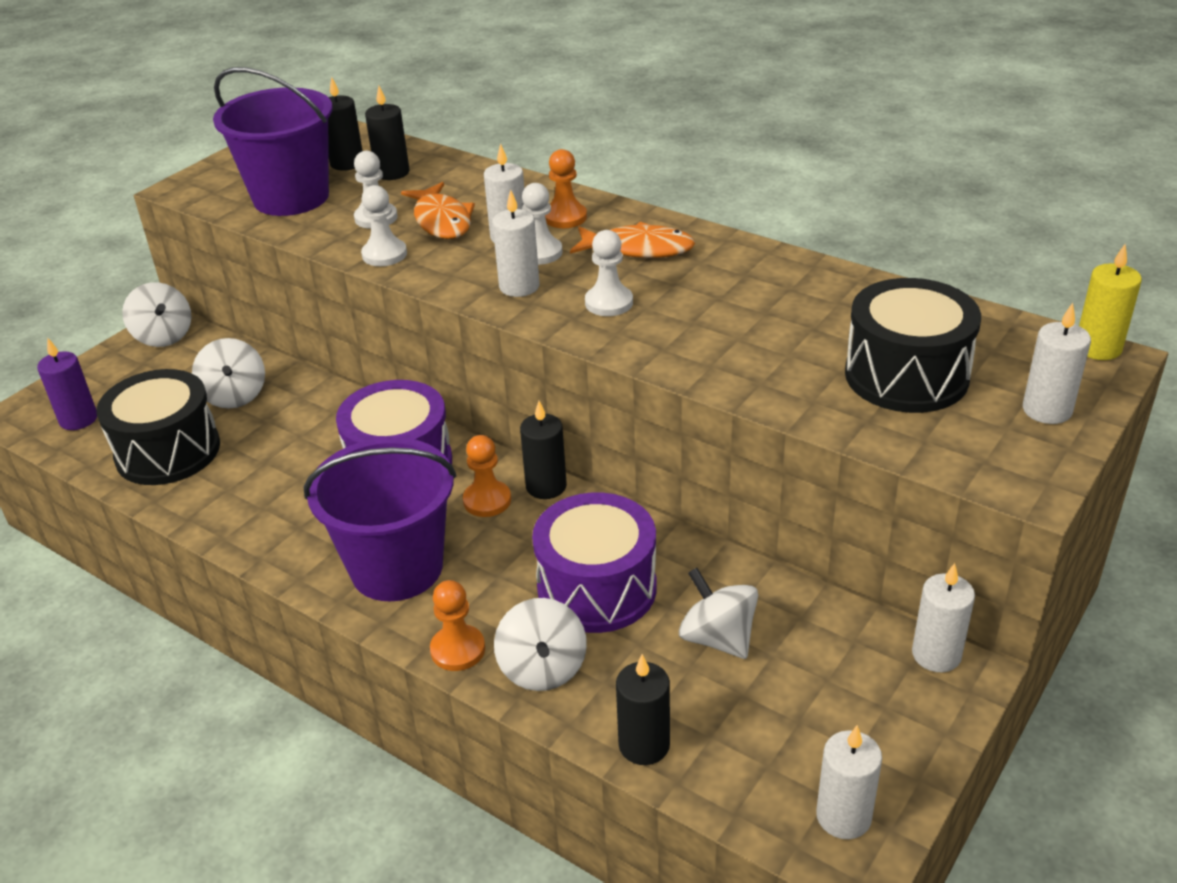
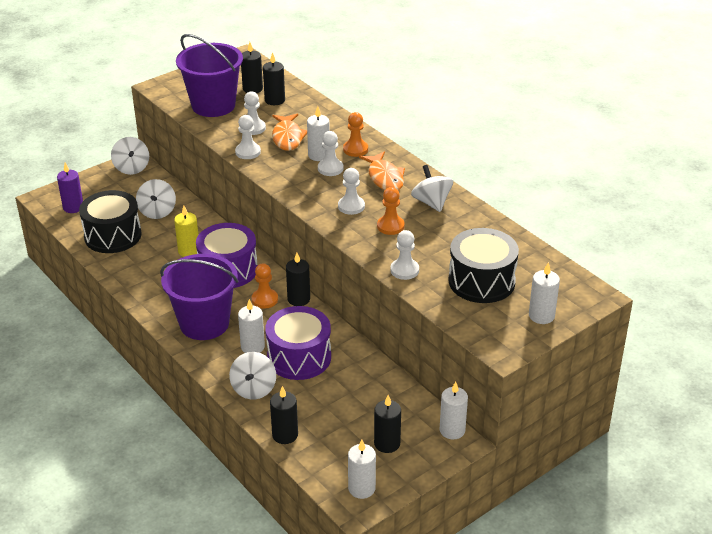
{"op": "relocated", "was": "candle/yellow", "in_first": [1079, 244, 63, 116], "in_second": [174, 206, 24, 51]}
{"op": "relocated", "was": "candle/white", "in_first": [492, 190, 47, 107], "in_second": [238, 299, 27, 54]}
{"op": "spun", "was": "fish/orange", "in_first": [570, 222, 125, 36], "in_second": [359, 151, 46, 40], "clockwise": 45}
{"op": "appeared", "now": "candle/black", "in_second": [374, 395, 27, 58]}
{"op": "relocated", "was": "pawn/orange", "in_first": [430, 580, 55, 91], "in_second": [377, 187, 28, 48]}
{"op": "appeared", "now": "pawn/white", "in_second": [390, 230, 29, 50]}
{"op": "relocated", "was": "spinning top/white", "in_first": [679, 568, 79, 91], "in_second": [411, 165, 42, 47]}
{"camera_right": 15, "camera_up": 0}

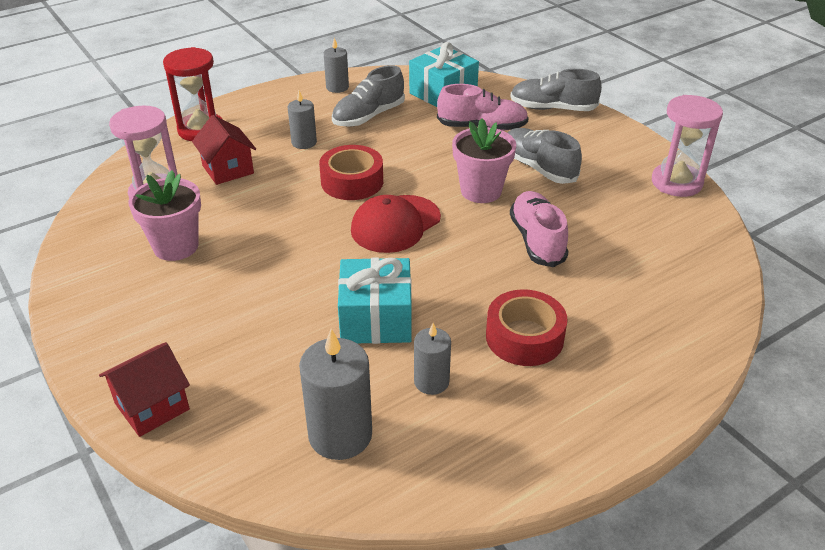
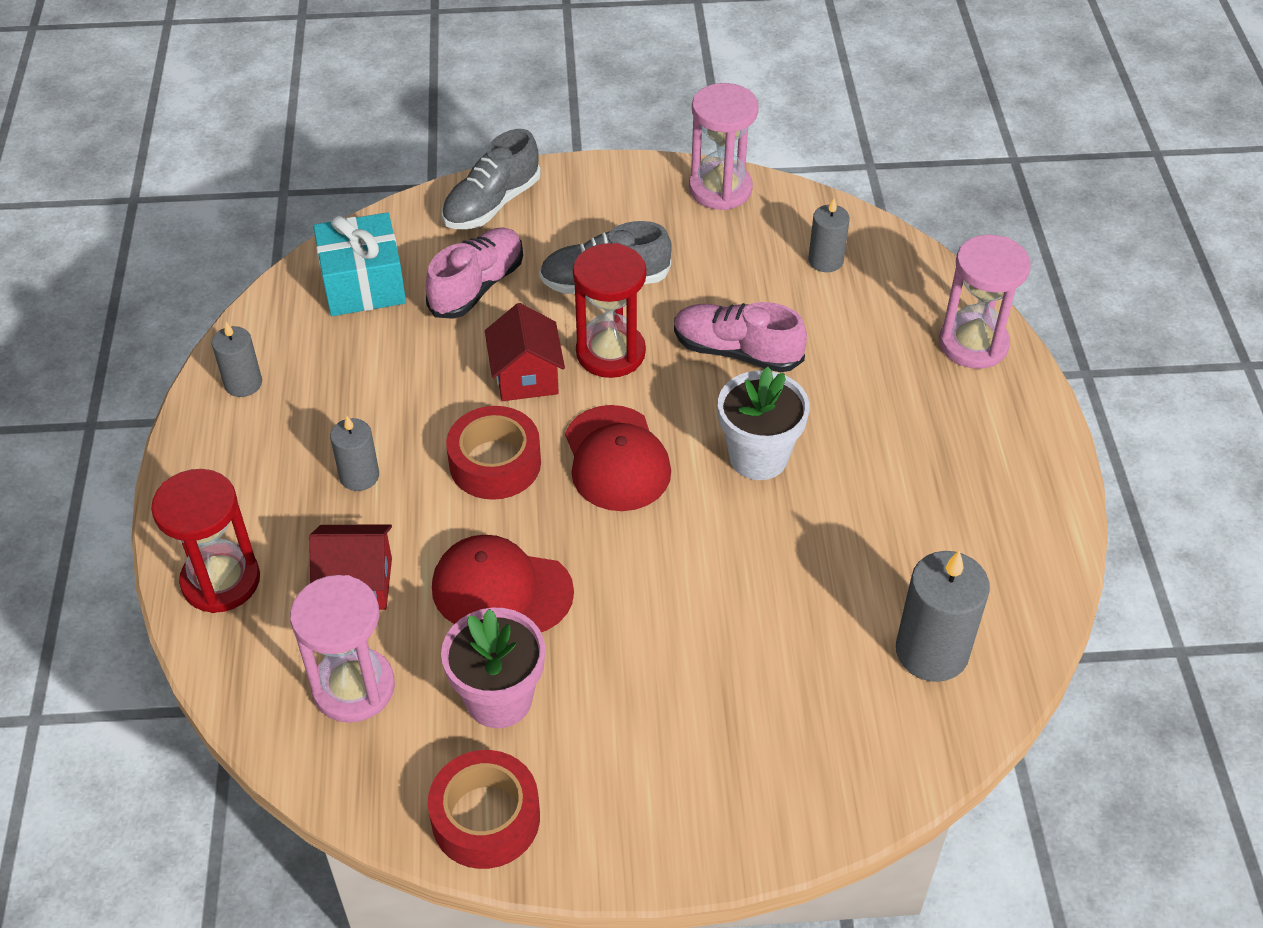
{"op": "relocated", "was": "tape/red", "in_first": [486, 289, 82, 77], "in_second": [428, 750, 112, 119]}
{"op": "appeared", "now": "cap/red", "in_second": [432, 535, 142, 97]}
{"op": "relocated", "was": "house/red", "in_first": [99, 342, 91, 95], "in_second": [485, 303, 80, 98]}
{"op": "exchanged", "was": "flower pot/pink", "now": "hourglass/red", "in_first": [452, 119, 64, 84], "in_second": [573, 243, 73, 135]}
{"op": "appeared", "now": "flower pot/white", "in_second": [718, 367, 92, 113]}
{"op": "relocated", "was": "candle/grey", "in_first": [414, 323, 37, 72], "in_second": [808, 198, 42, 74]}
{"op": "appeared", "now": "hourglass/pink", "in_second": [939, 234, 92, 135]}
{"op": "missing", "was": "shoe/grey", "in_first": [332, 65, 73, 62]}
{"op": "missing", "was": "gift/turquoise", "in_first": [338, 258, 74, 86]}
{"camera_right": -60, "camera_up": 10}

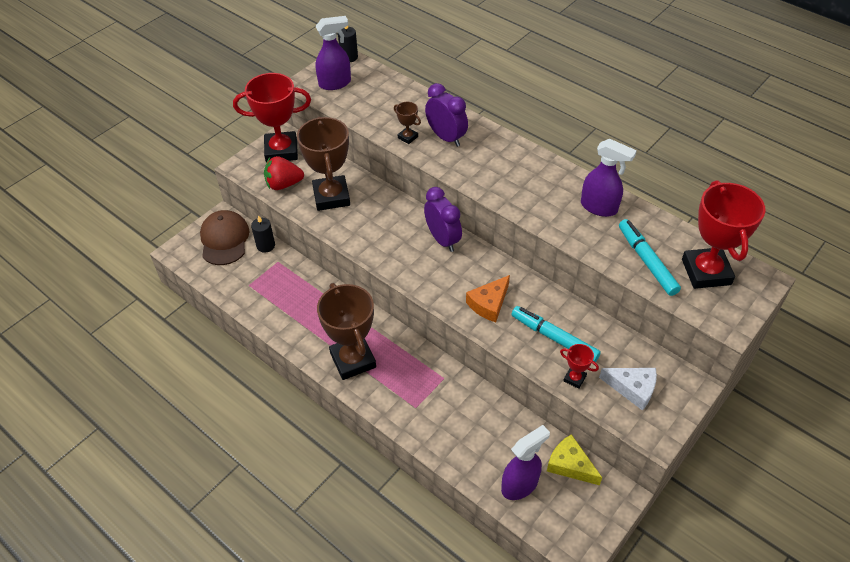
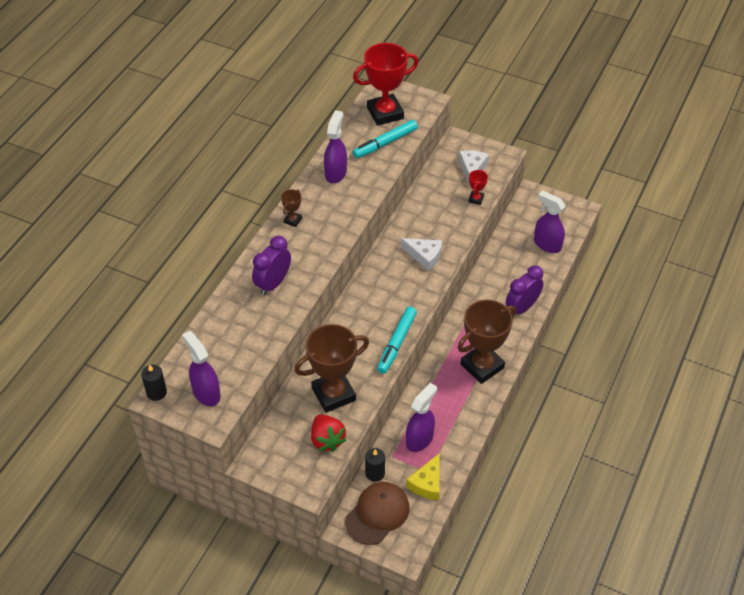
{"op": "relocated", "was": "trophy/brown", "in_first": [394, 102, 27, 42], "in_second": [281, 189, 21, 38]}
{"op": "spun", "was": "cap/brown", "in_first": [200, 210, 49, 55], "in_second": [345, 482, 64, 63], "clockwise": 150}
{"op": "relocated", "was": "marker/turquoise", "in_first": [512, 306, 89, 56], "in_second": [377, 307, 40, 67]}
{"op": "colour", "was": "cheese/orange", "now": "cheese/white", "in_first": [466, 275, 44, 47], "in_second": [401, 238, 41, 33]}
{"op": "appeared", "now": "spray bottle/purple", "in_second": [406, 383, 31, 69]}
{"op": "relocated", "was": "cheese/yellow", "in_first": [547, 434, 55, 51], "in_second": [406, 453, 34, 47]}
{"op": "relocated", "was": "clock/purple", "in_first": [424, 187, 38, 65], "in_second": [506, 266, 38, 48]}
{"op": "missing", "was": "trophy/red", "in_first": [233, 73, 78, 90]}
{"camera_right": -105, "camera_up": 0}

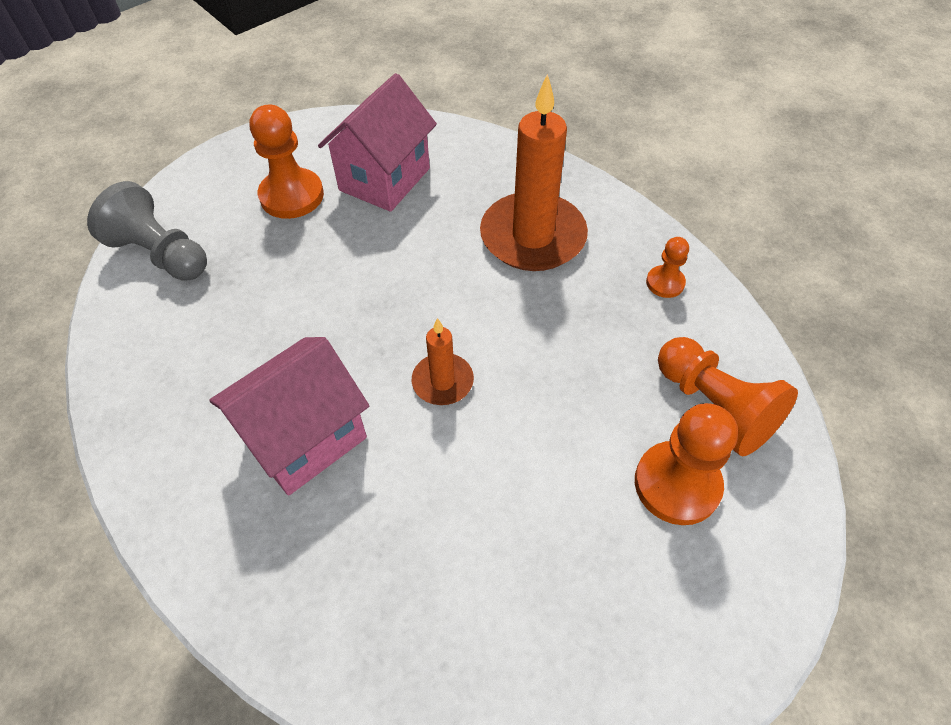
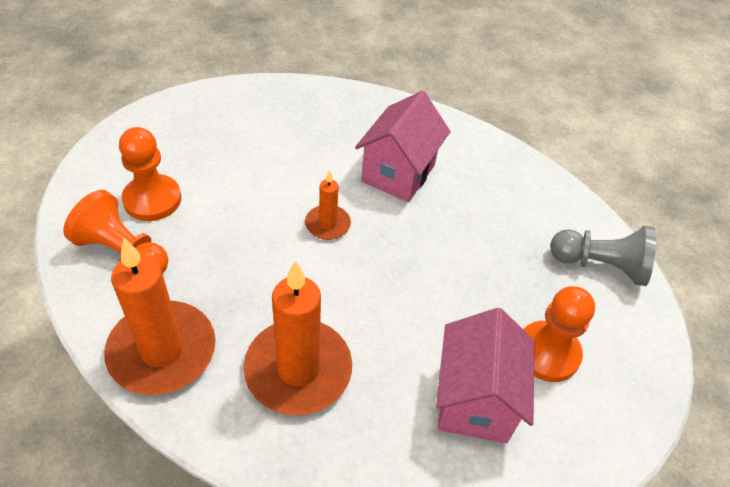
{"op": "exchanged", "was": "pawn/orange", "now": "candle/orange", "in_first": [646, 237, 43, 61], "in_second": [104, 238, 112, 157]}
{"camera_right": 155, "camera_up": -5}

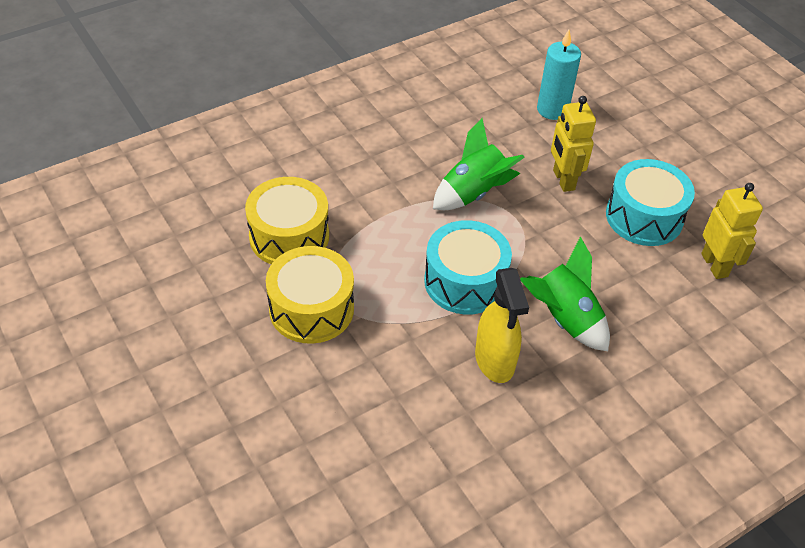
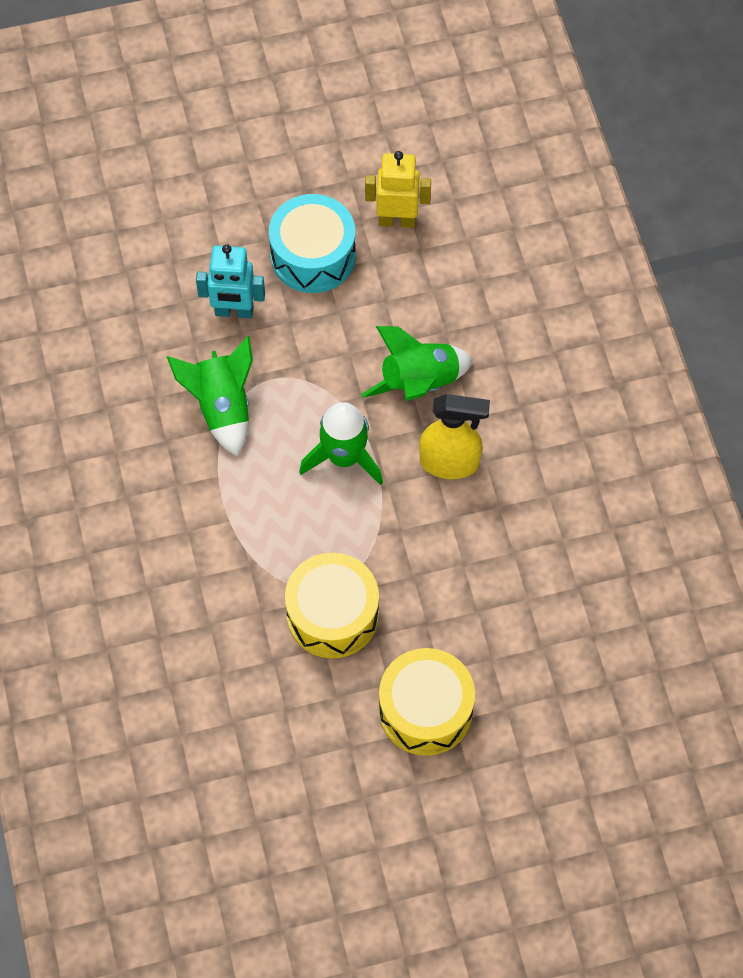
{"op": "colour", "was": "robot/yellow", "now": "robot/turquoise", "in_first": [551, 96, 45, 96], "in_second": [196, 244, 69, 74]}
{"op": "exchanged", "was": "drum/turquoise", "now": "rocket/green", "in_first": [424, 220, 88, 95], "in_second": [299, 402, 84, 83]}
{"op": "relocated", "was": "drum/yellow", "in_first": [245, 177, 84, 87], "in_second": [379, 648, 96, 108]}
{"op": "missing", "was": "candle/turquoise", "in_first": [537, 30, 44, 90]}
{"camera_right": -70, "camera_up": 15}

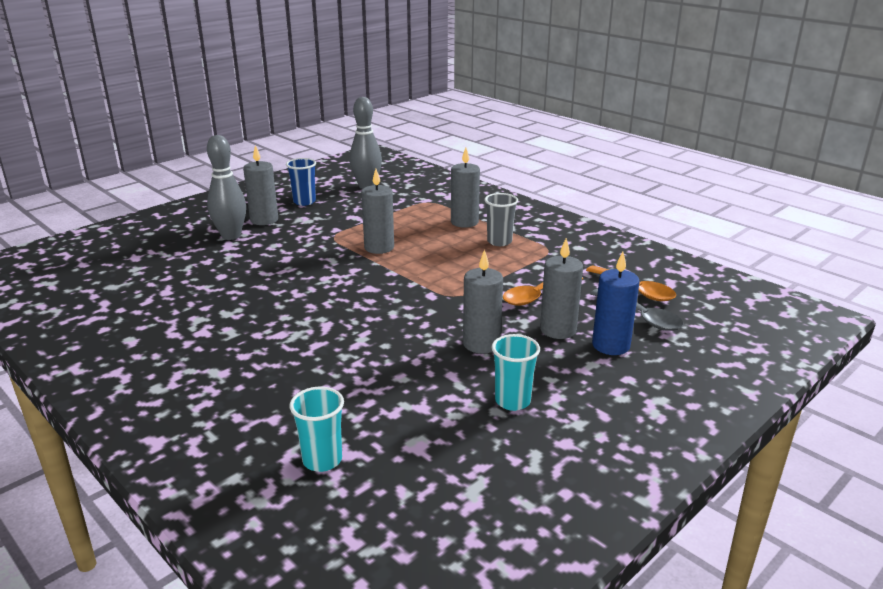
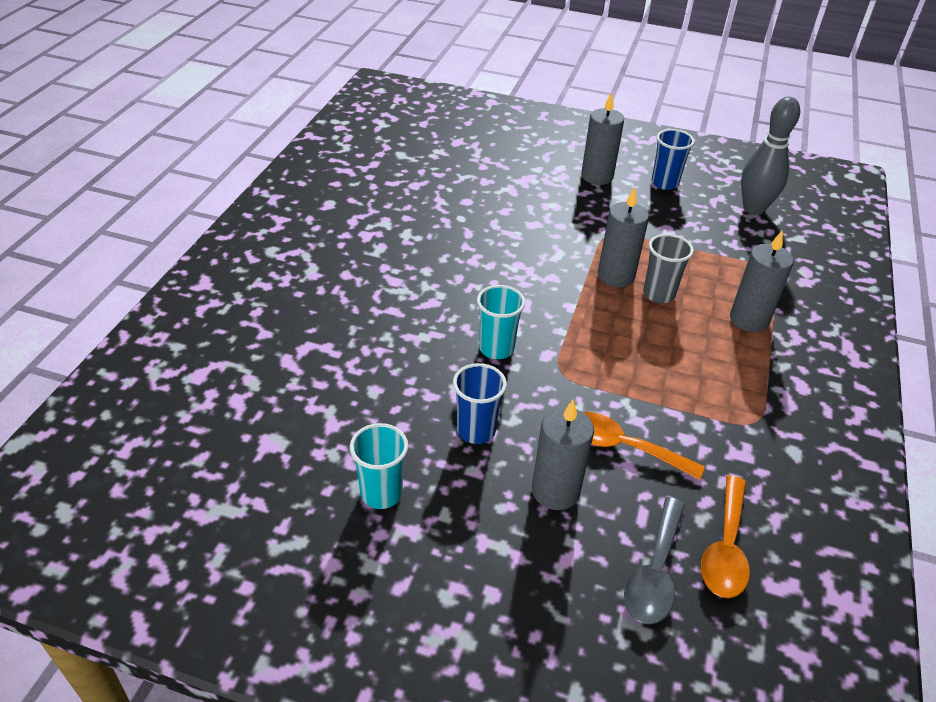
{"op": "exchanged", "was": "candle/grey", "now": "cup/blue", "in_first": [463, 249, 40, 105], "in_second": [453, 363, 54, 81]}
{"op": "relocated", "was": "cup/turquoise", "in_first": [290, 387, 54, 85], "in_second": [477, 285, 48, 74]}
{"op": "relocated", "was": "cup/grey", "in_first": [485, 193, 33, 53], "in_second": [643, 234, 51, 69]}
{"op": "missing", "was": "bowling pin/grey", "in_first": [207, 135, 39, 105]}
{"op": "missing", "was": "candle/blue", "in_first": [592, 252, 48, 103]}
{"camera_right": 60, "camera_up": 15}

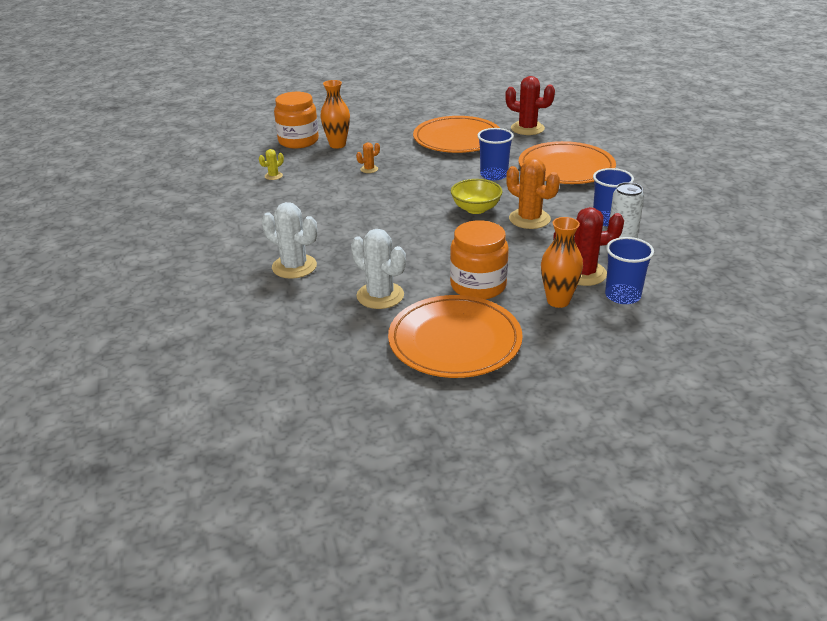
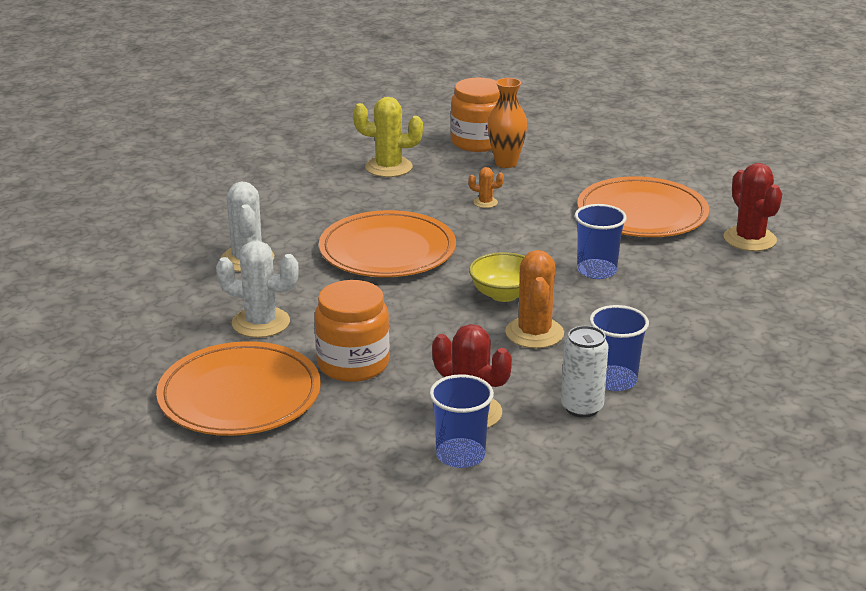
{"op": "spun", "was": "cactus/white", "in_first": [351, 229, 55, 80], "in_second": [216, 240, 83, 98], "clockwise": -75}
{"op": "relocated", "was": "plate/orange", "in_first": [519, 141, 97, 43], "in_second": [319, 210, 137, 67]}
{"op": "size", "was": "cactus/yellow", "in_first": [259, 149, 25, 31], "in_second": [353, 97, 70, 80], "ratio": 2.04}
{"op": "missing", "was": "vase/orange", "in_first": [541, 217, 42, 91]}
{"camera_right": 45, "camera_up": -5}

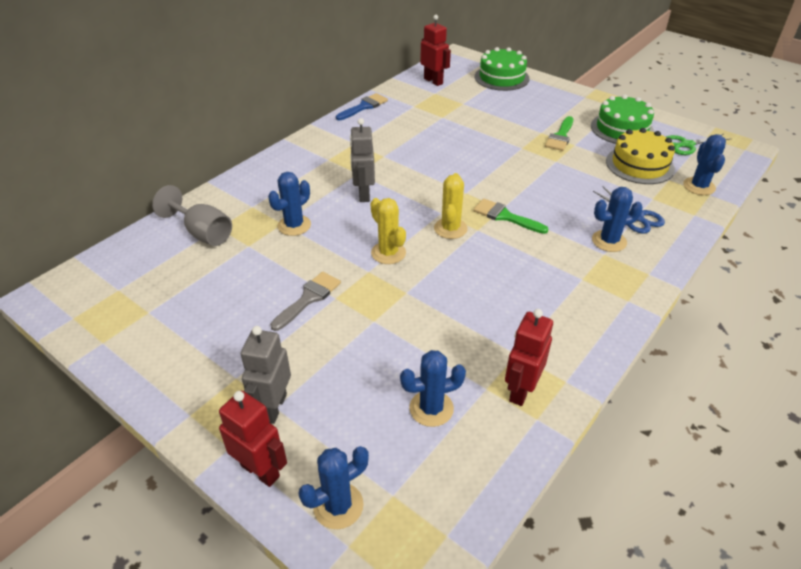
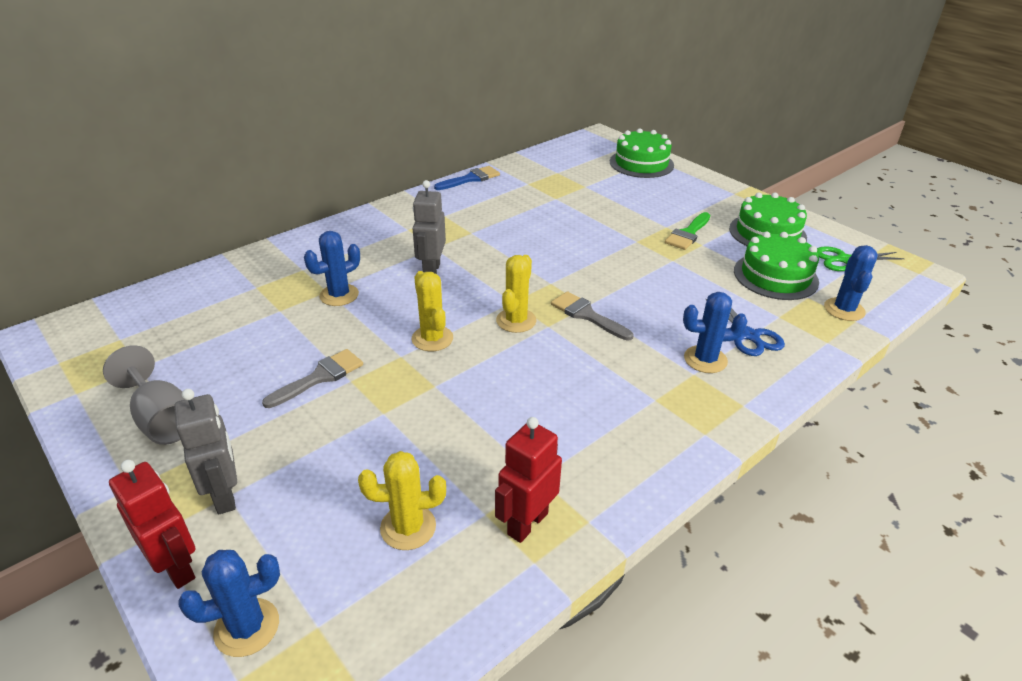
{"op": "relocated", "was": "goblet/grey", "in_first": [152, 185, 80, 61], "in_second": [103, 345, 82, 100]}
{"op": "spun", "was": "robot/grey", "in_first": [241, 326, 50, 98], "in_second": [174, 389, 63, 125], "clockwise": 135}
{"op": "colour", "was": "cactus/blue", "now": "cactus/yellow", "in_first": [400, 350, 66, 77], "in_second": [358, 451, 88, 99]}
{"op": "colour", "was": "brush/green", "now": "brush/grey", "in_first": [473, 199, 75, 35], "in_second": [551, 291, 83, 50]}
{"op": "colour", "was": "cake/yellow", "now": "cake/green", "in_first": [606, 128, 69, 56], "in_second": [734, 232, 85, 68]}
{"op": "missing", "was": "robot/red", "in_first": [420, 15, 31, 71]}
{"camera_right": 10, "camera_up": -5}

